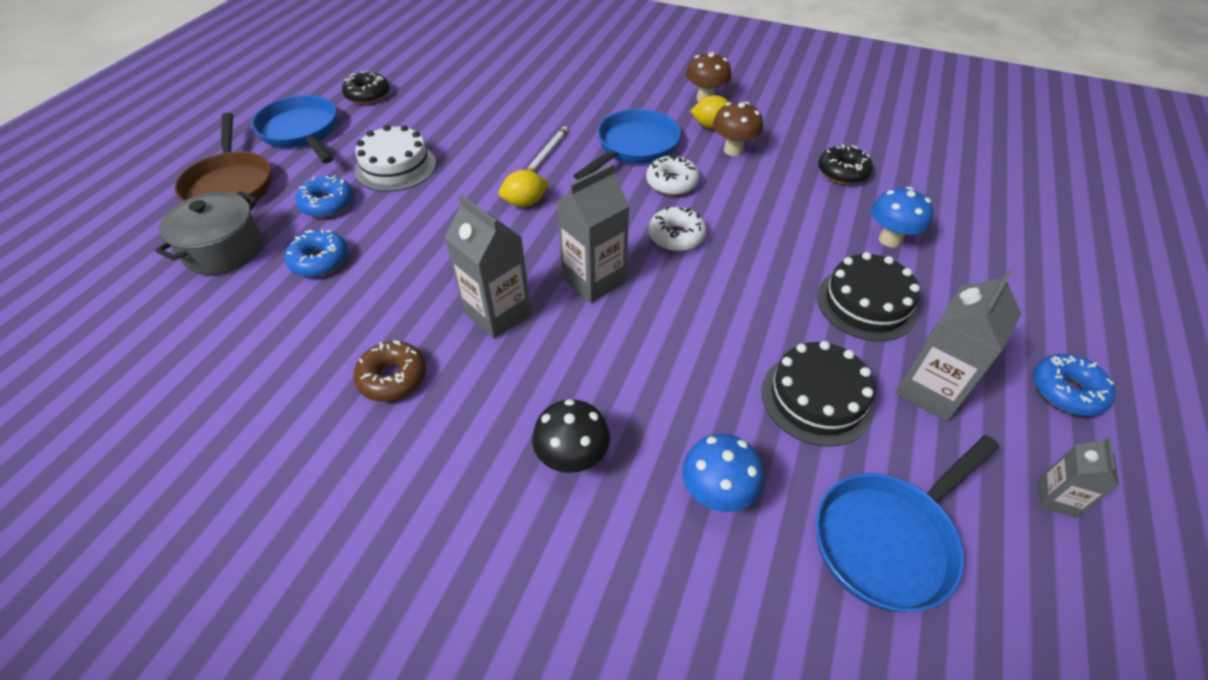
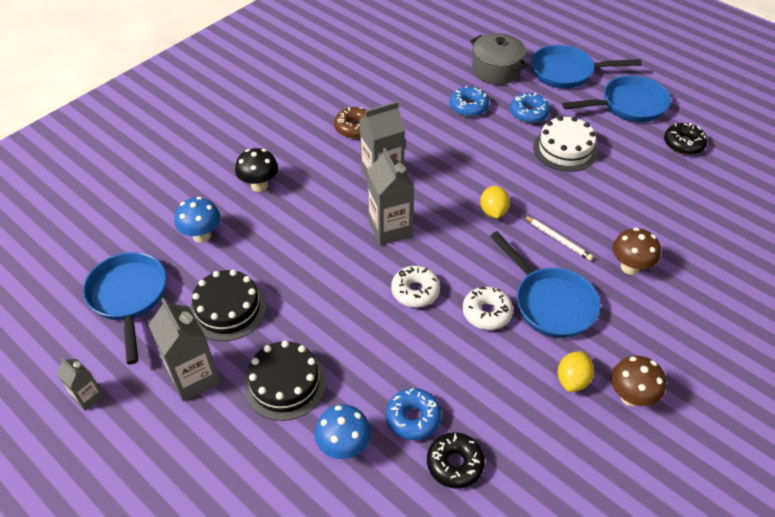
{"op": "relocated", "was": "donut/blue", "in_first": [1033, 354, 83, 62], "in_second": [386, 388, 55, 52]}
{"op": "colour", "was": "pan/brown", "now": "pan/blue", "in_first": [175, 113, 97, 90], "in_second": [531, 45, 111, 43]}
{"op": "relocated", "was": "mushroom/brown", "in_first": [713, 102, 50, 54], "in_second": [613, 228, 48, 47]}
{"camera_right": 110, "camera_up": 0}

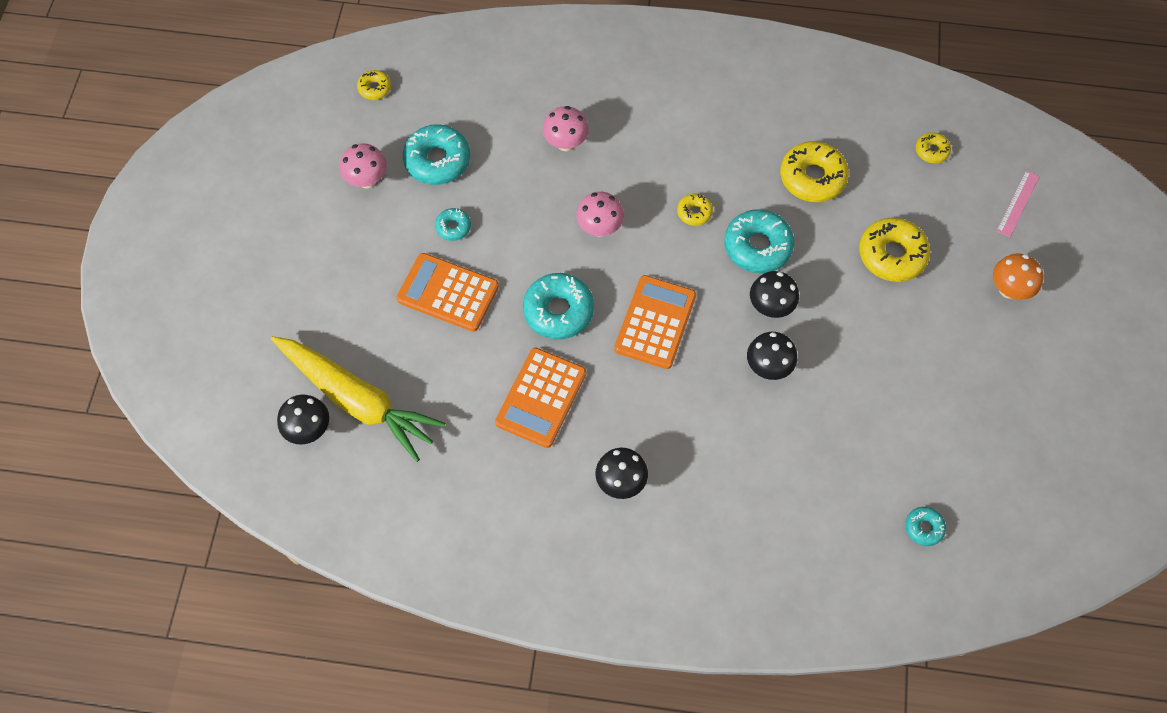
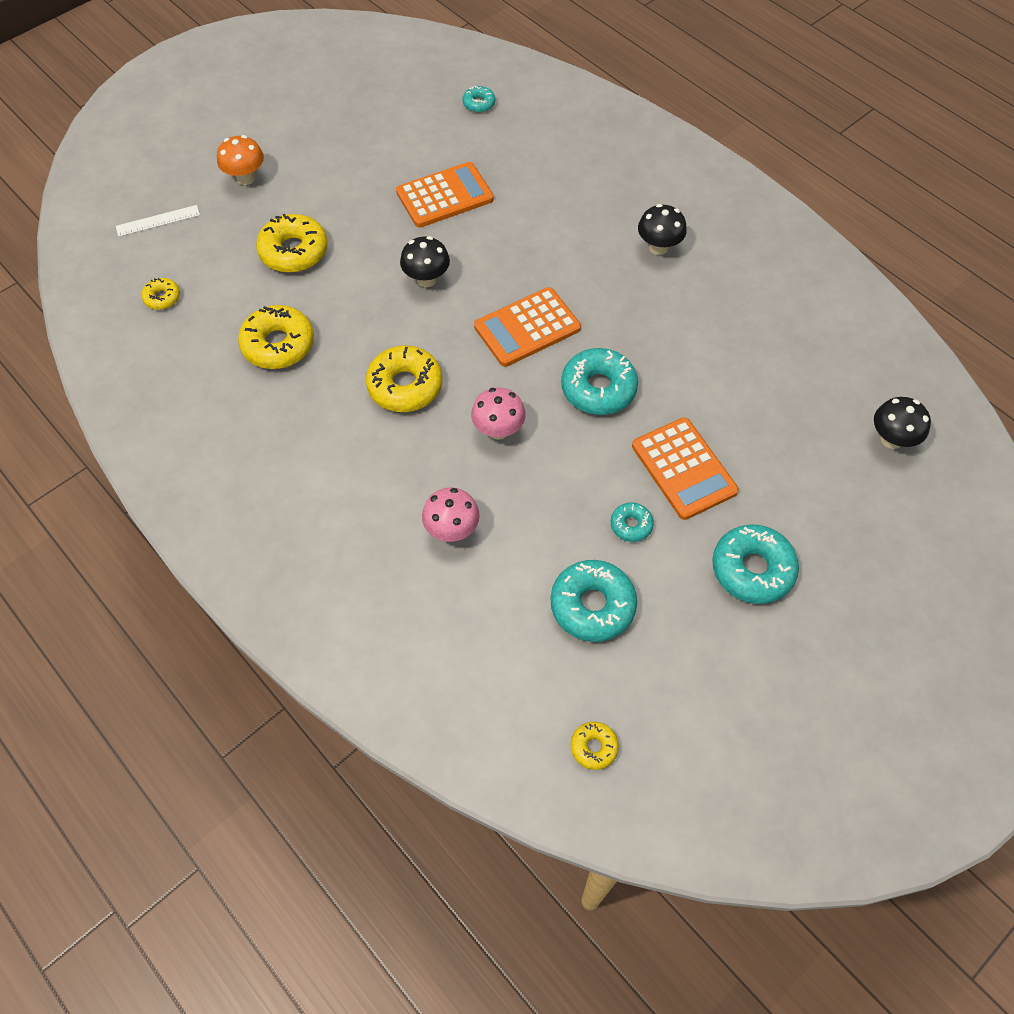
{"op": "colour", "was": "ruler/pink", "now": "ruler/white", "in_first": [997, 170, 43, 67], "in_second": [116, 205, 84, 32]}
{"op": "size", "was": "donut/yellow", "in_first": [677, 194, 36, 32], "in_second": [366, 346, 77, 66], "ratio": 1.92}
{"op": "relocated", "was": "calculator/orange", "in_first": [495, 348, 91, 100], "in_second": [396, 162, 98, 66]}
{"op": "relocated", "was": "donut/turquoise", "in_first": [724, 209, 70, 64], "in_second": [712, 524, 87, 80]}
{"op": "missing", "was": "carrot/yellow", "in_first": [271, 336, 175, 126]}
{"op": "missing", "was": "mushroom/pink", "in_first": [340, 143, 47, 46]}
{"op": "missing", "was": "mushroom/black", "in_first": [747, 332, 50, 48]}
{"camera_right": -140, "camera_up": -5}

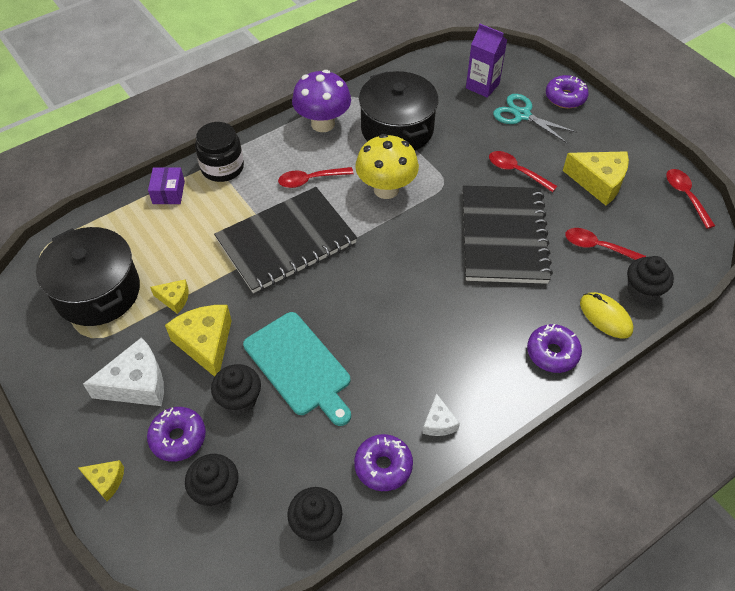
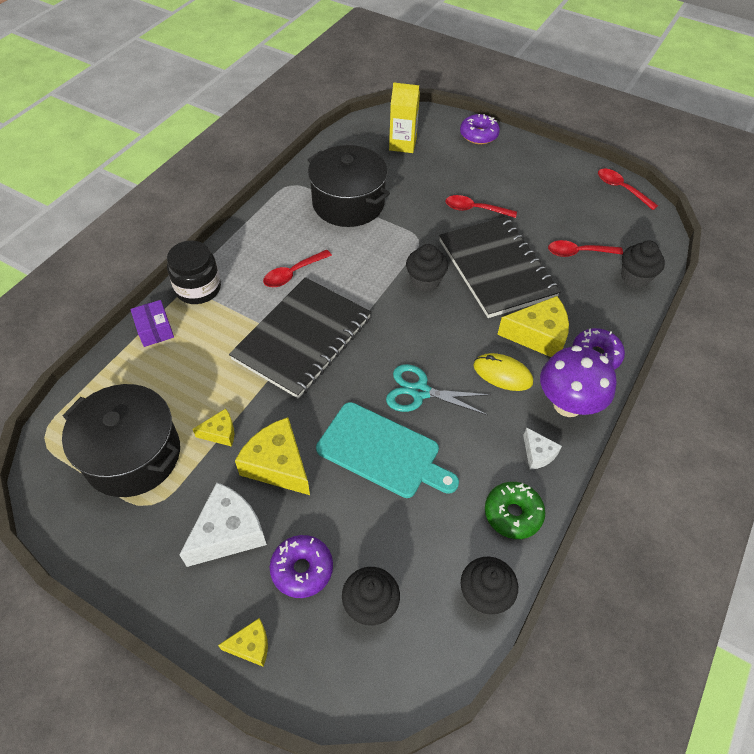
{"op": "relocated", "was": "scissors/turquoise", "in_first": [493, 94, 84, 49], "in_second": [386, 364, 105, 51]}
{"op": "colour", "was": "carton/purple", "now": "carton/yellow", "in_first": [466, 24, 41, 74], "in_second": [389, 82, 31, 71]}
{"op": "relocated", "was": "cupcake/black", "in_first": [211, 364, 50, 51], "in_second": [406, 244, 42, 48]}
{"op": "relocated", "was": "mouse/yellow", "in_first": [580, 292, 53, 47], "in_second": [473, 353, 60, 38]}
{"op": "colour", "was": "donut/purple", "now": "donut/green", "in_first": [354, 434, 59, 57], "in_second": [485, 482, 60, 57]}
{"op": "relocated", "was": "cheese/yellow", "in_first": [563, 151, 66, 55], "in_second": [497, 296, 72, 61]}
{"op": "relocated", "was": "mushroom/purple", "in_first": [292, 70, 59, 62], "in_second": [540, 345, 76, 72]}
{"op": "missing", "was": "mushroom/yellow", "in_first": [355, 134, 64, 65]}
{"camera_right": -25, "camera_up": 0}

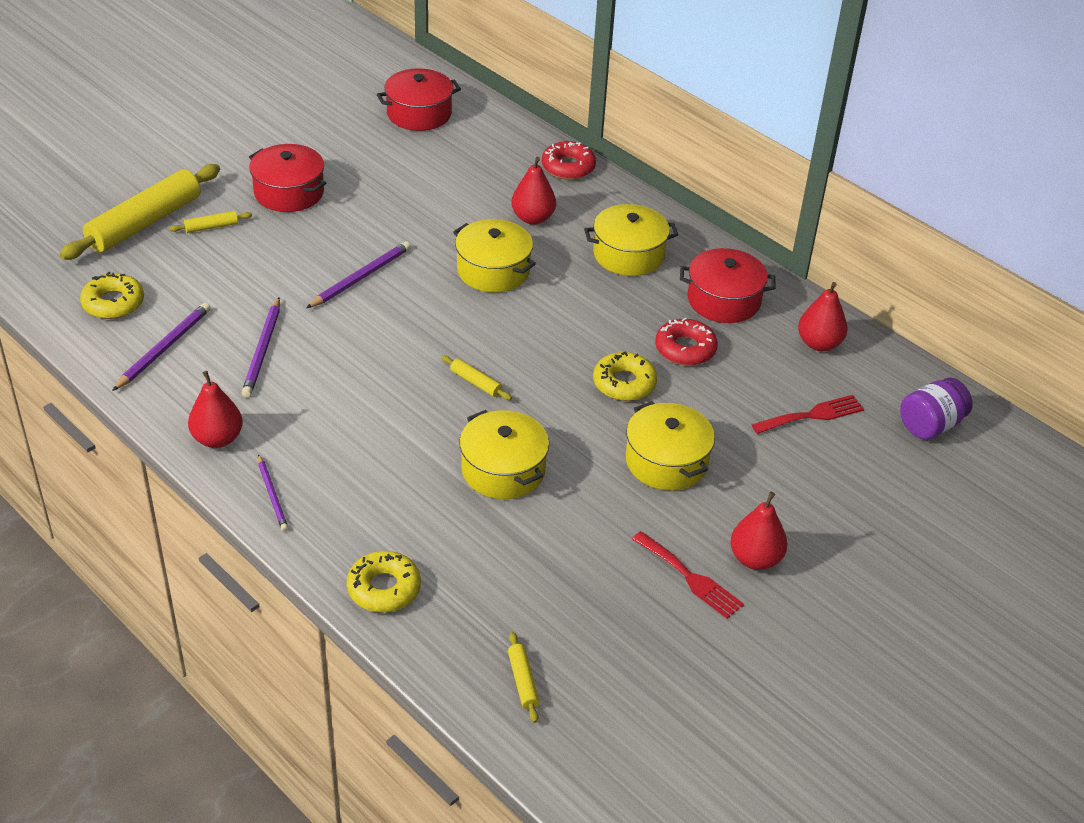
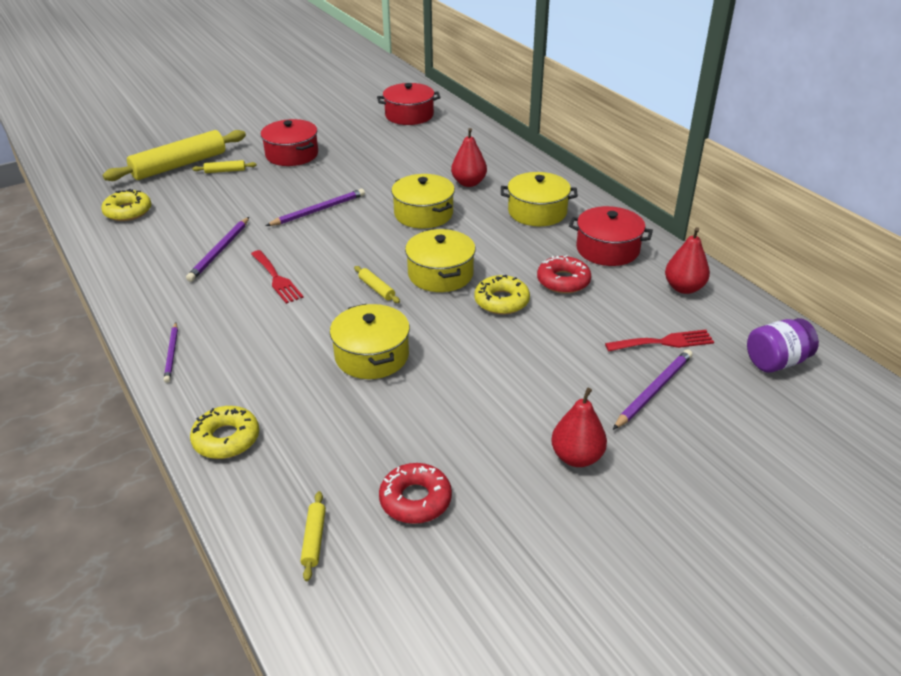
{"op": "relocated", "was": "fork/red", "in_first": [632, 531, 112, 88], "in_second": [251, 250, 53, 54]}
{"op": "relocated", "was": "donut/red", "in_first": [542, 141, 54, 39], "in_second": [379, 463, 73, 61]}
{"op": "relocated", "was": "pot/yellow", "in_first": [626, 402, 89, 88], "in_second": [405, 229, 70, 63]}
{"op": "relocated", "was": "pencil/purple", "in_first": [112, 303, 99, 88], "in_second": [613, 349, 80, 81]}
{"op": "missing", "was": "pear/red", "in_first": [188, 371, 55, 77]}
{"camera_right": 15, "camera_up": -5}

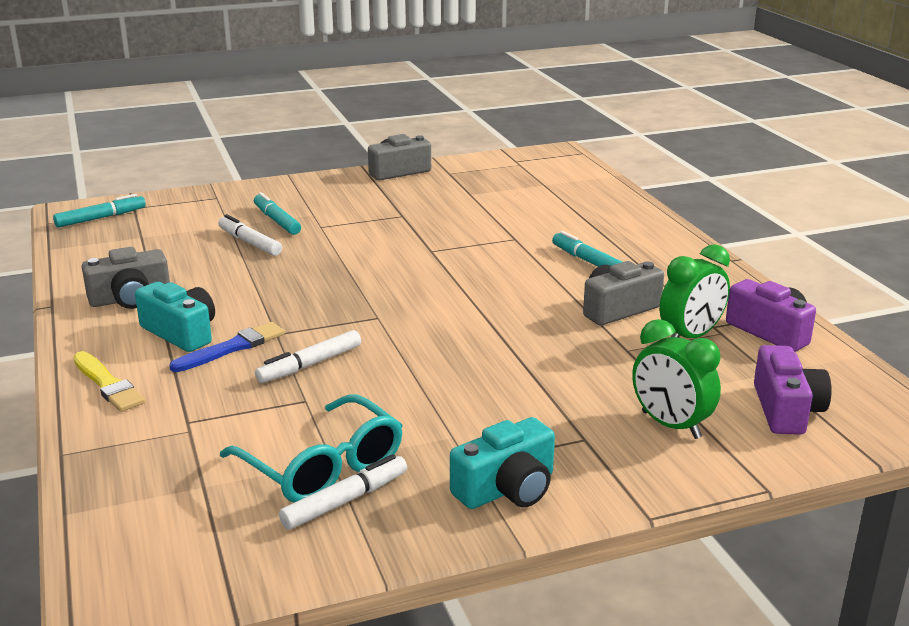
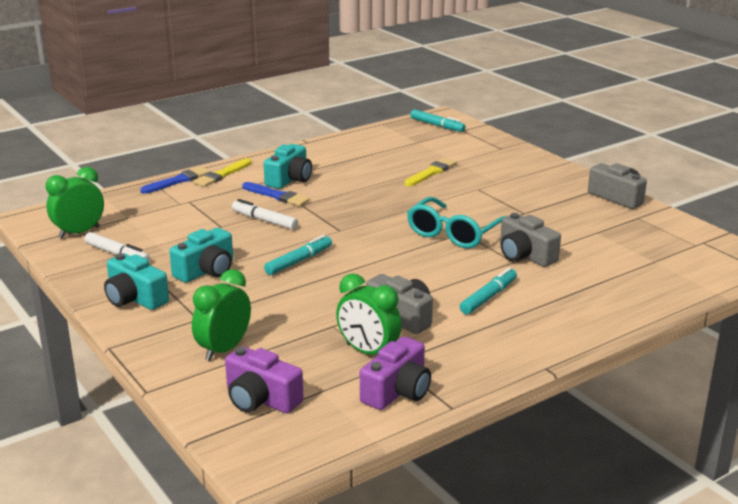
{"op": "appeared", "now": "clock/green", "in_second": [46, 167, 58, 72]}
{"op": "appeared", "now": "brush/blue", "in_second": [140, 167, 70, 27]}
{"op": "appeared", "now": "camera/turquoise", "in_second": [169, 228, 64, 55]}
{"op": "spun", "was": "camera/purple", "in_first": [754, 345, 78, 90], "in_second": [225, 346, 79, 67], "clockwise": 45}
{"op": "relocated", "was": "marker/turquoise", "in_first": [254, 192, 47, 43], "in_second": [264, 235, 68, 40]}
{"op": "exchanged", "was": "marker/white", "now": "brush/yellow", "in_first": [218, 214, 64, 42], "in_second": [404, 158, 53, 28]}
{"op": "relocated", "was": "glasses/turquoise", "in_first": [220, 394, 183, 108], "in_second": [407, 197, 100, 52]}
{"op": "relocated", "was": "camera/grey", "in_first": [82, 247, 88, 62], "in_second": [500, 213, 61, 54]}
{"camera_right": 75, "camera_up": 0}

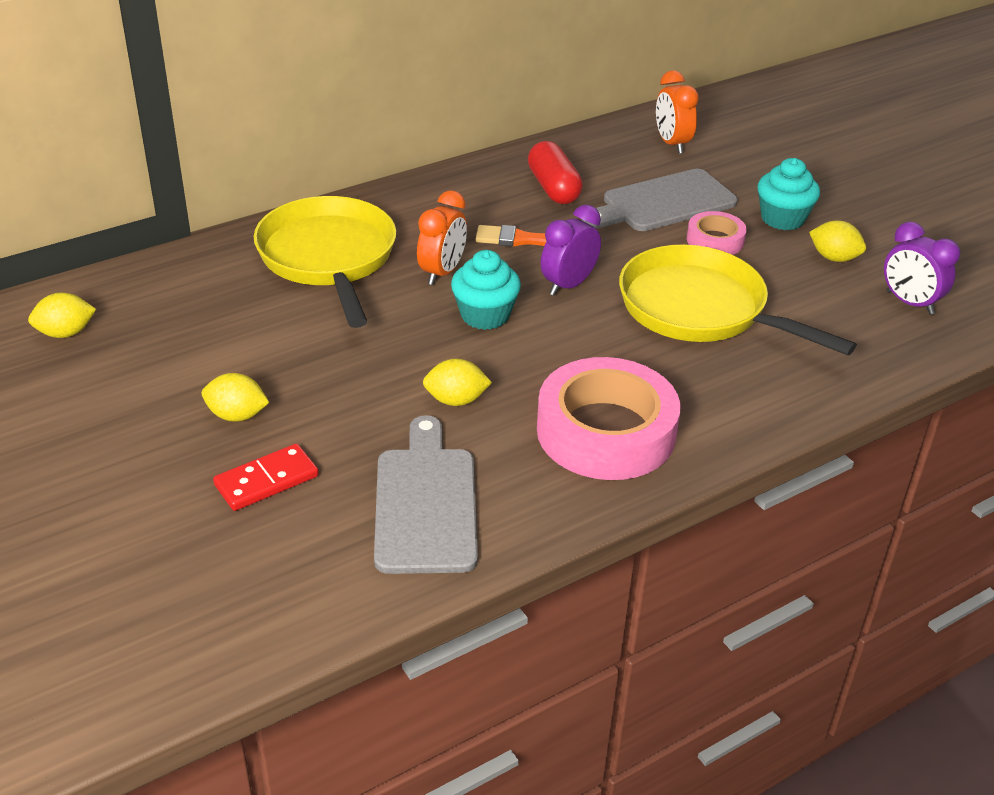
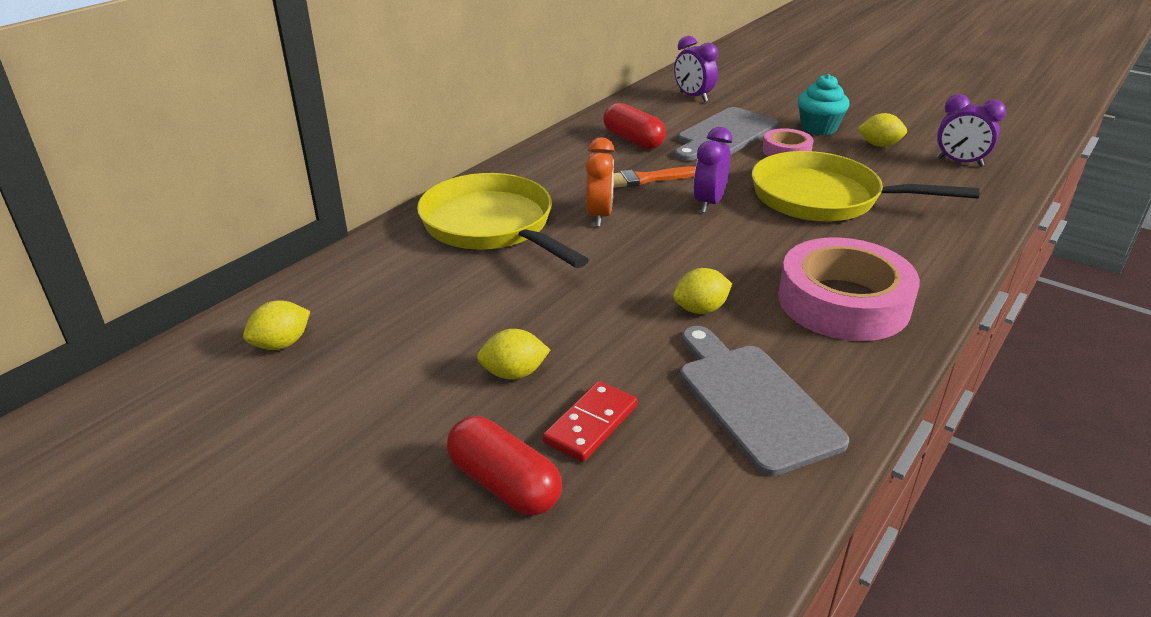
{"op": "appeared", "now": "capsule/red", "in_second": [447, 416, 115, 100]}
{"op": "colour", "was": "clock/orange", "now": "clock/purple", "in_first": [656, 70, 43, 84], "in_second": [674, 36, 44, 66]}
{"op": "missing", "was": "cupcake/turquoise", "in_first": [451, 250, 70, 80]}
{"camera_right": -20, "camera_up": -5}

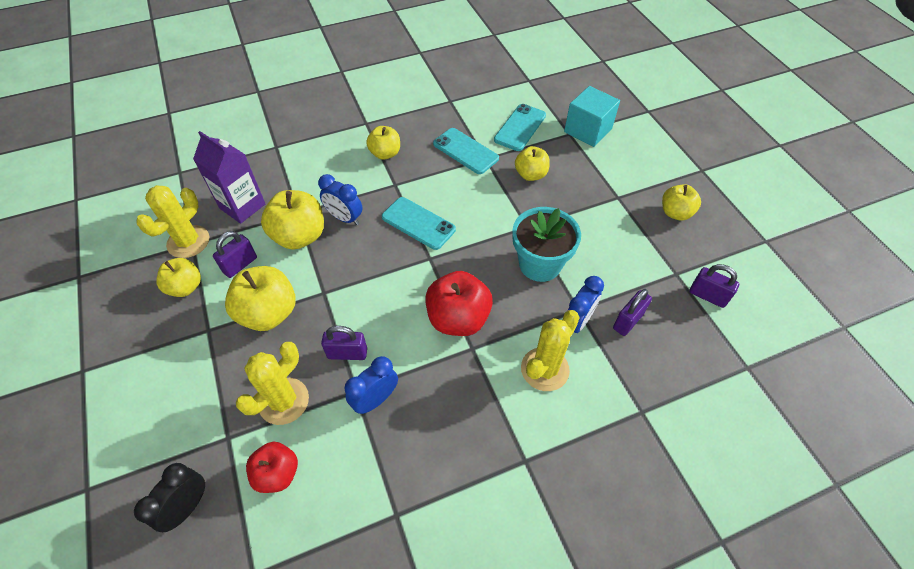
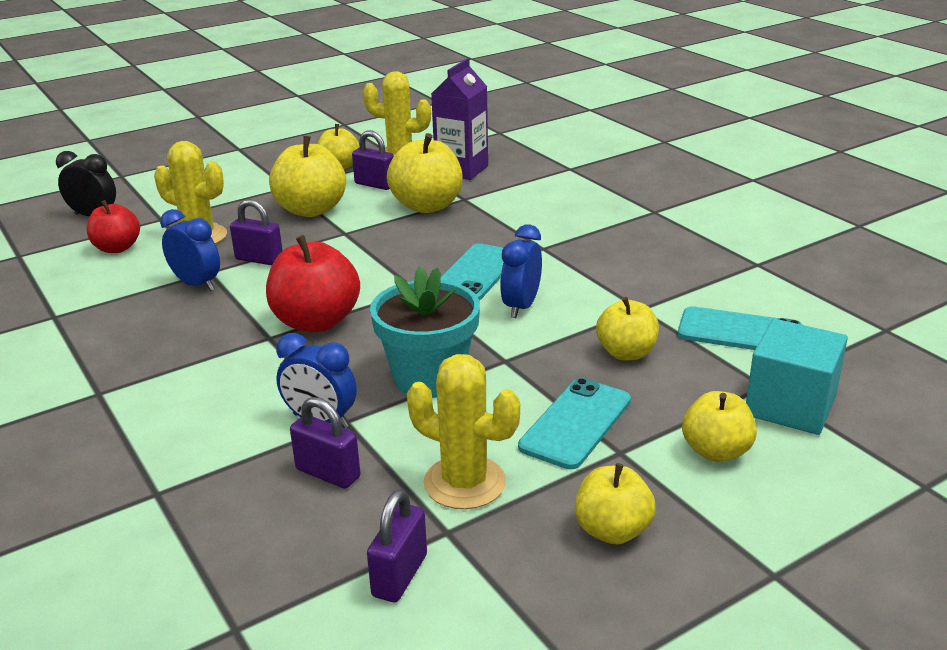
{"op": "spun", "was": "padlock/purple", "in_first": [321, 326, 46, 34], "in_second": [230, 199, 53, 66], "clockwise": -60}
{"op": "relocated", "was": "cactus/yellow", "in_first": [521, 310, 59, 81], "in_second": [407, 354, 113, 155]}
{"op": "relocated", "was": "clock/blue", "in_first": [318, 174, 45, 51], "in_second": [500, 224, 42, 94]}
{"op": "relocated", "was": "phone/turquoise", "in_first": [433, 128, 66, 46], "in_second": [518, 378, 113, 91]}
{"op": "relocated", "was": "apple/yellow", "in_first": [366, 126, 34, 34], "in_second": [682, 391, 75, 71]}
{"camera_right": 80, "camera_up": -25}

